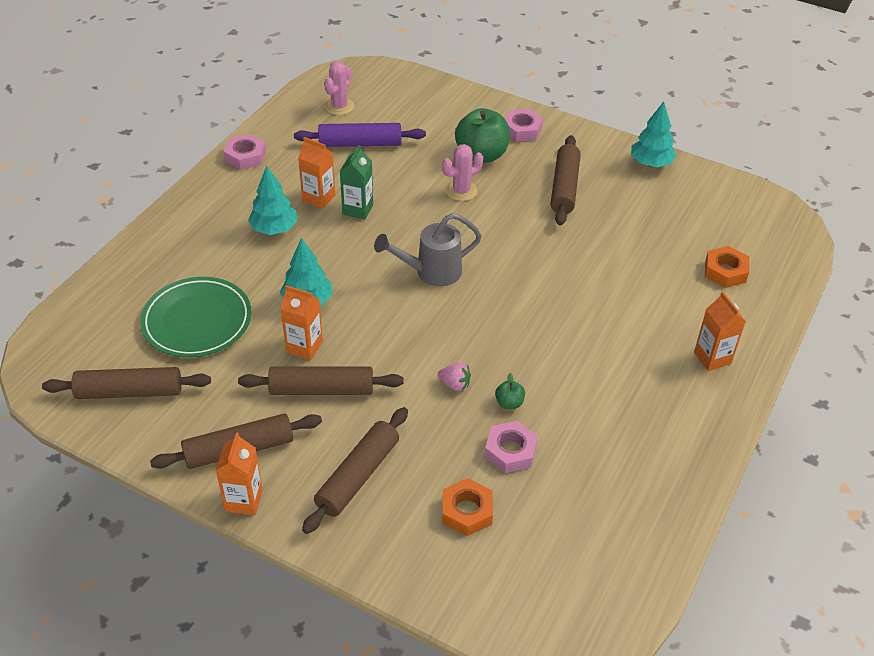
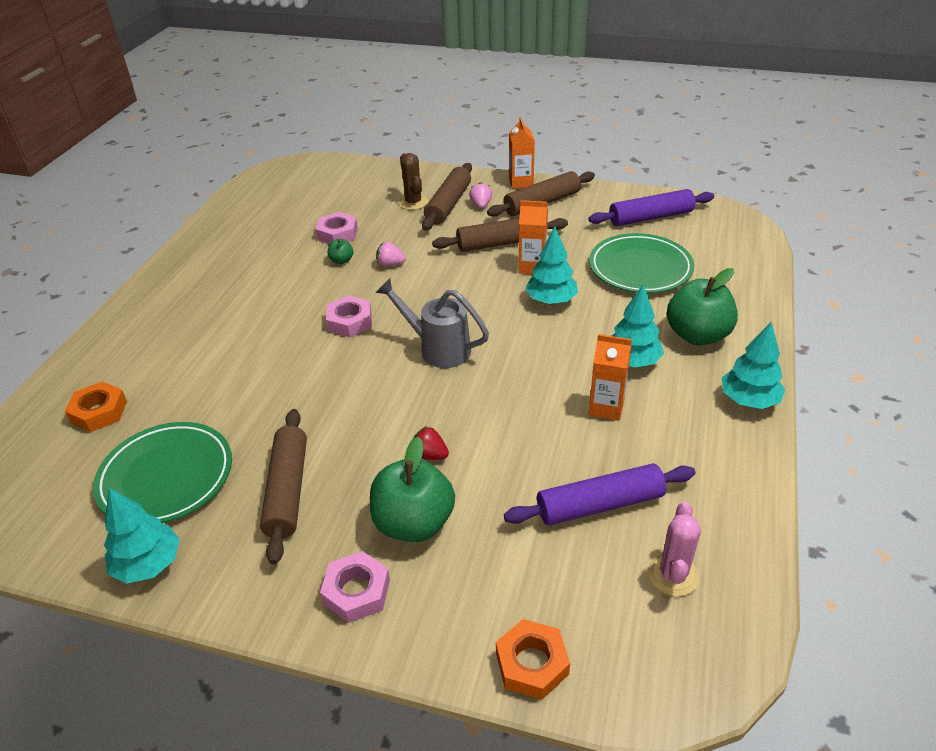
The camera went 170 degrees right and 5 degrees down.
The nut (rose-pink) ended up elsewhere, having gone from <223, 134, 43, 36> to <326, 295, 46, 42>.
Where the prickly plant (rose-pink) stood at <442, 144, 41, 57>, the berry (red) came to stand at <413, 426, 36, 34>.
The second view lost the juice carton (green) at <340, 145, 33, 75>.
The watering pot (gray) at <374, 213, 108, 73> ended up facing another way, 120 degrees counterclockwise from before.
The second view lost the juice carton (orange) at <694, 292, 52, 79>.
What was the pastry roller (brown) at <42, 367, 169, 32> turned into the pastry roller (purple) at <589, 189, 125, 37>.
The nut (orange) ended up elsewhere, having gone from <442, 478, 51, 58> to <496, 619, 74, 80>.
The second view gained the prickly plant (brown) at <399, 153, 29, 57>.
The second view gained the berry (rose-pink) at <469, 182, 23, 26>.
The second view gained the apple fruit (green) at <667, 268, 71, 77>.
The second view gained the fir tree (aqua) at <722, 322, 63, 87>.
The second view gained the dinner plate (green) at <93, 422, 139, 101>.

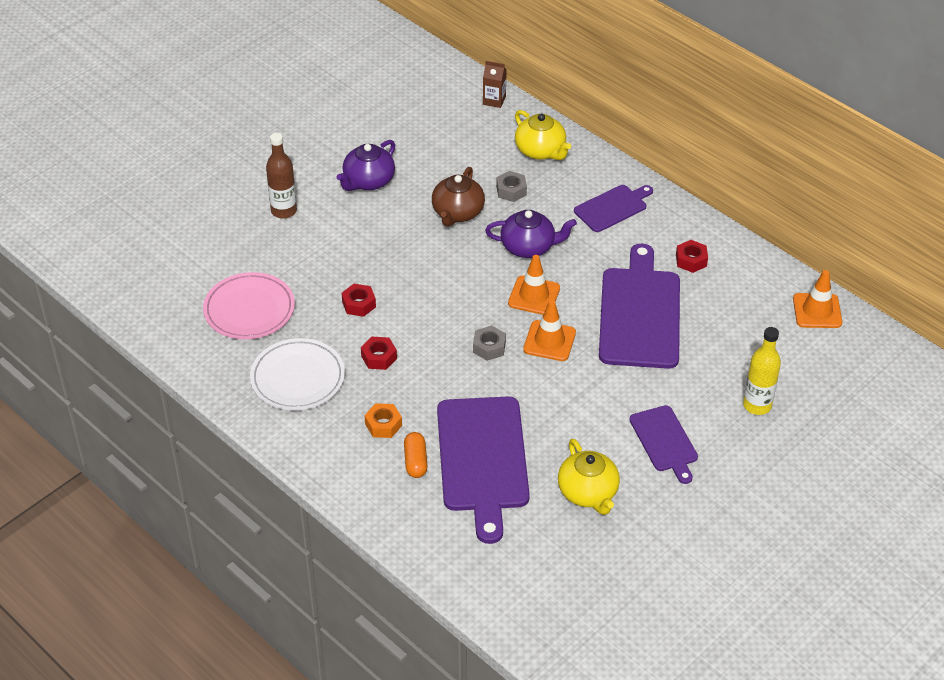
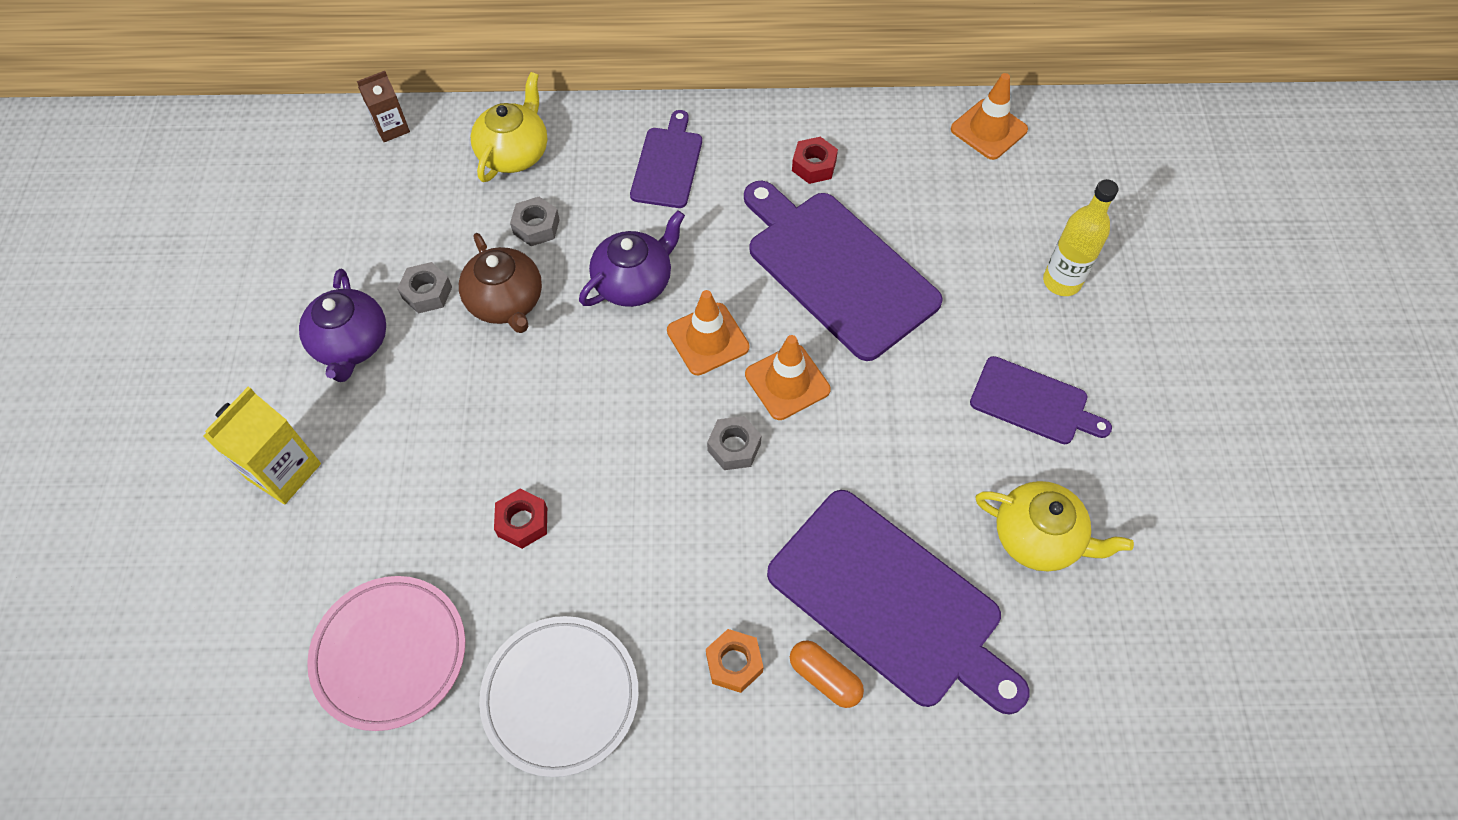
The camera went 45 degrees left and 15 degrees up.
The teapot (bright yellow) at <515, 110, 56, 50> ended up facing another way, 75 degrees counterclockwise from before.
Where the flask (brown) stood at <266, 133, 31, 86>, the juice carton (bright yellow) came to stand at <203, 387, 118, 117>.
The second view lost the nut (red) at <361, 337, 36, 33>.
The second view gained the nut (gray) at <397, 262, 55, 52>.

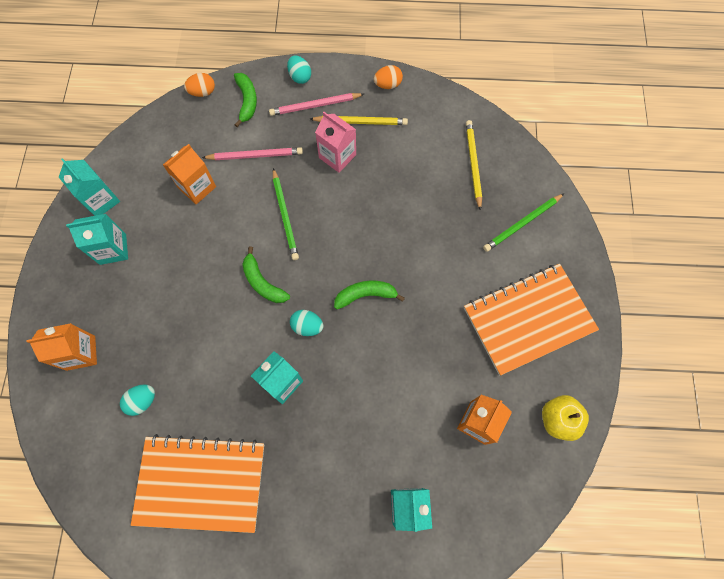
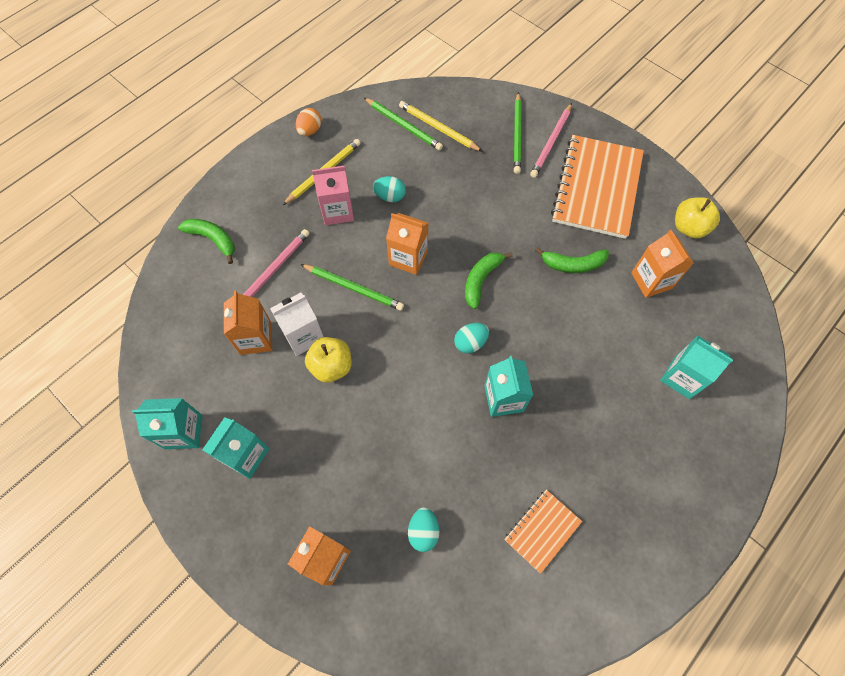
The camera went 50 degrees left and 5 degrees down.
The toy egg (aqua) ended up elsewhere, having gone from <287, 55, 24, 29> to <373, 176, 33, 26>.
The second view lost the toy egg (orange) at <184, 73, 31, 24>.
The lead pencil (rose-pink) ended up elsewhere, having gone from <269, 93, 95, 23> to <530, 103, 42, 75>.
The toy banana (green) ended up elsewhere, having gone from <242, 246, 48, 57> to <535, 247, 74, 26>.
The size of the notebook (orange) at <131, 434, 133, 99> changed by a factor of 0.49.
The second view gained the lead pencil (green) at <364, 98, 79, 52>.
The second view gained the juice carton (orange) at <386, 213, 42, 62>.
The second view gained the juice carton (pure white) at <270, 293, 54, 63>.
The second view gained the apple fruit (bright yellow) at <305, 337, 47, 46>.

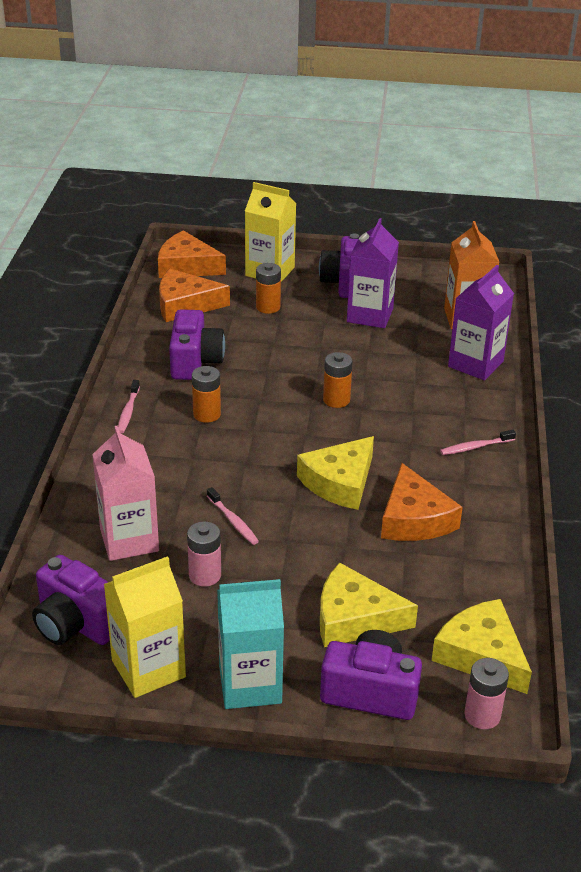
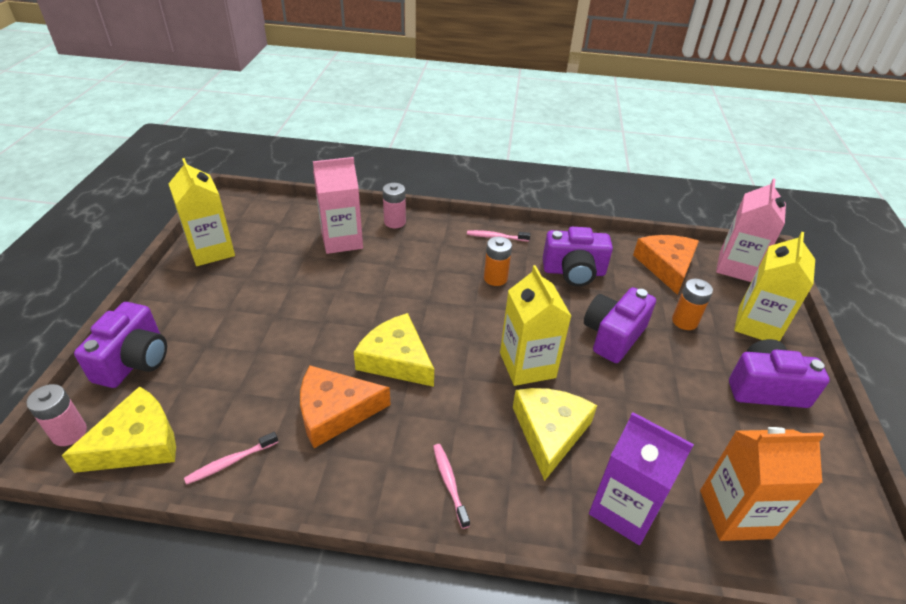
The camera went 90 degrees right and 5 degrees up.
The second view lost the juice carton (purple) at <347, 218, 52, 110>.
Where the cheese wedge (orange) stood at <158, 230, 68, 48>, the juice carton (rose-pink) came to stand at <716, 178, 70, 104>.
Where the power cell (orange) stood at <323, 352, 30, 56>, the juice carton (bright yellow) came to stand at <500, 265, 71, 121>.
The tooth brush (rose-pink) ended up elsewhere, having gone from <207, 487, 52, 58> to <184, 432, 94, 53>.
The power cell (rose-pink) ended up elsewhere, having gone from <187, 521, 34, 66> to <383, 183, 23, 45>.
The photo camera (purple) ended up elsewhere, having gone from <32, 555, 78, 90> to <584, 287, 72, 76>.
The cheese wedge (bright yellow) ended up elsewhere, having gone from <320, 563, 98, 84> to <513, 388, 84, 93>.
The second view lost the juice carton (aqua) at <217, 579, 67, 130>.

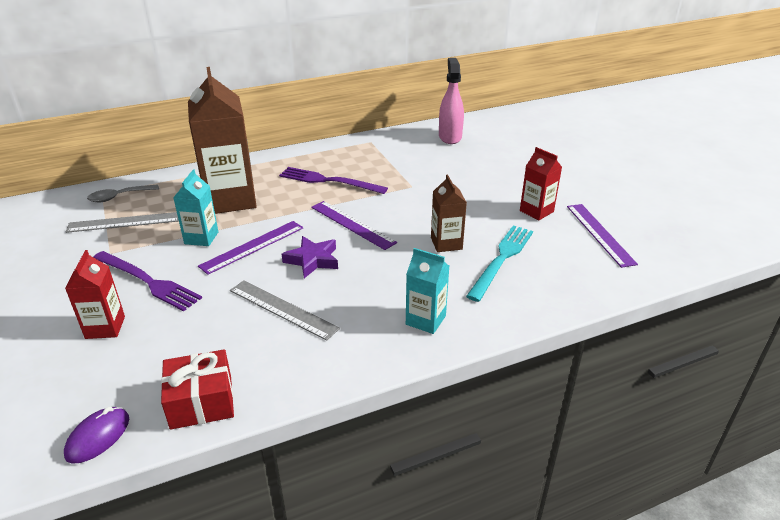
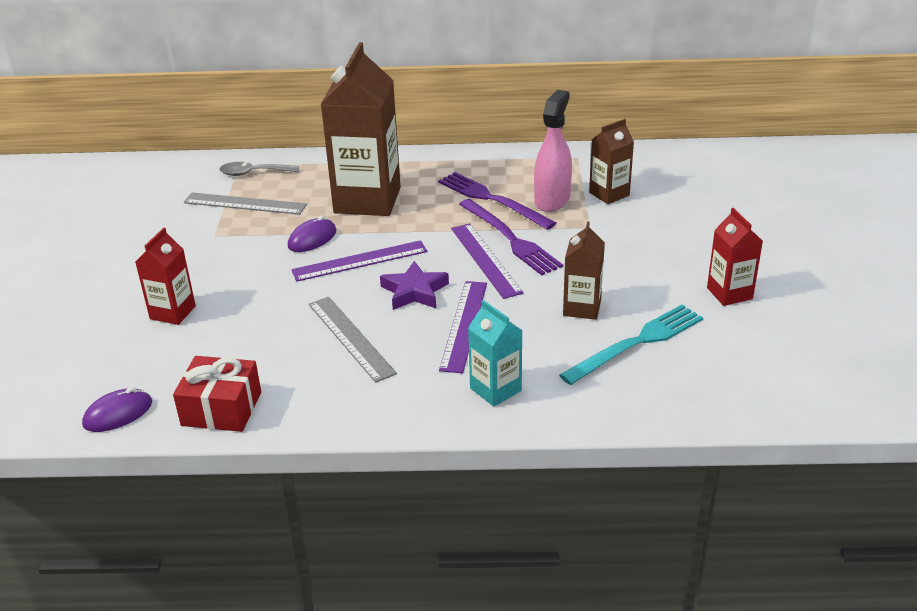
The camera went 25 degrees right and 0 degrees up.
The spray cleaner (rose-pink) ended up elsewhere, having gone from <439, 58, 25, 86> to <534, 90, 38, 122>.
Where the juice carton (aqua) stood at <173, 169, 45, 77>, the mouse (purple) came to stand at <288, 215, 49, 37>.
The straightedge (purple) ended up elsewhere, having gone from <567, 204, 71, 64> to <439, 281, 48, 92>.
The dinner fork (purple) ended up elsewhere, having gone from <94, 251, 108, 60> to <459, 199, 104, 76>.
The second view gained the juice carton (brown) at <589, 119, 45, 85>.

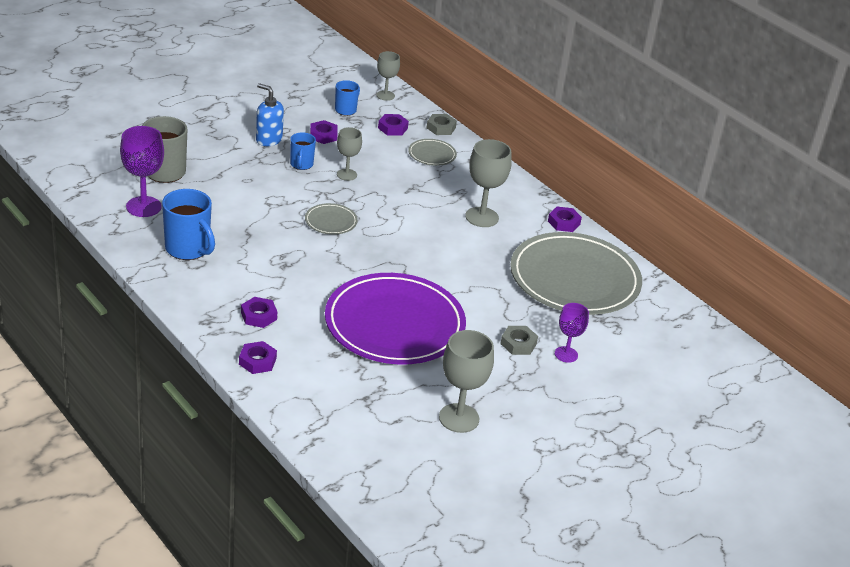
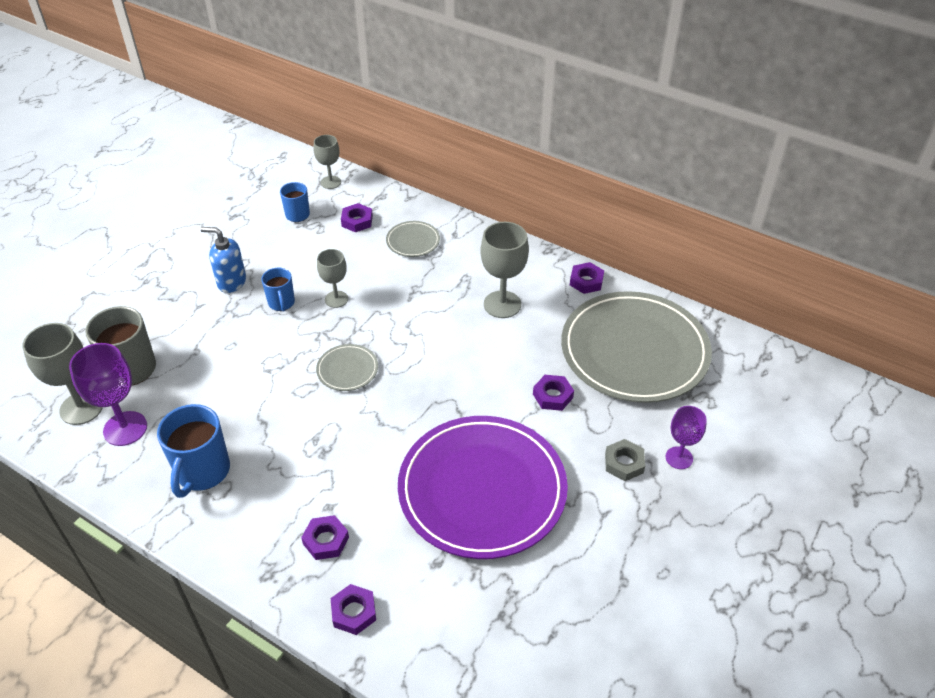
The camera went 15 degrees left and 10 degrees up.
The second view lost the nut (gray) at <427, 114, 30, 21>.
The nut (purple) ended up elsewhere, having gone from <310, 120, 28, 24> to <533, 375, 41, 36>.
The mug (cobalt) at <162, 189, 53, 71> ended up facing another way, 75 degrees clockwise from before.
The chalice (gray) ended up elsewhere, having gone from <439, 330, 55, 103> to <22, 323, 81, 102>.

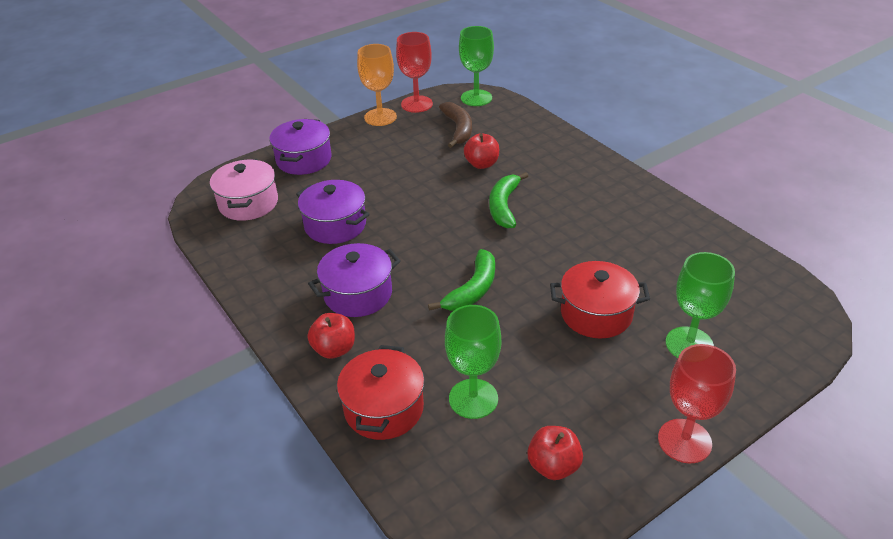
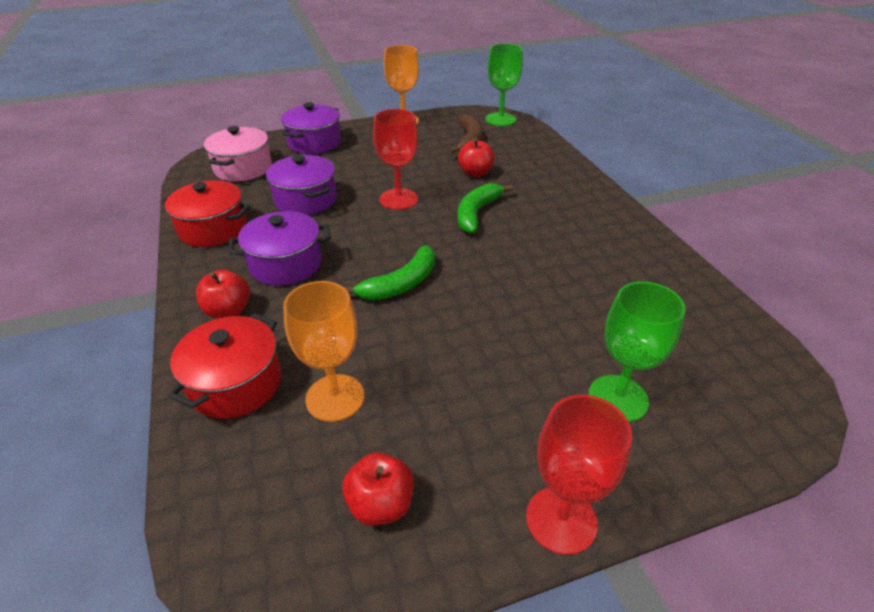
The camera went 15 degrees right and 0 degrees up.
The chalice (red) ended up elsewhere, having gone from <396, 32, 37, 81> to <373, 109, 45, 101>.
The stockpot (red) ended up elsewhere, having gone from <550, 261, 100, 77> to <160, 180, 91, 67>.
What was the chalice (green) at <445, 305, 56, 114> turned into the chalice (orange) at <283, 281, 81, 141>.

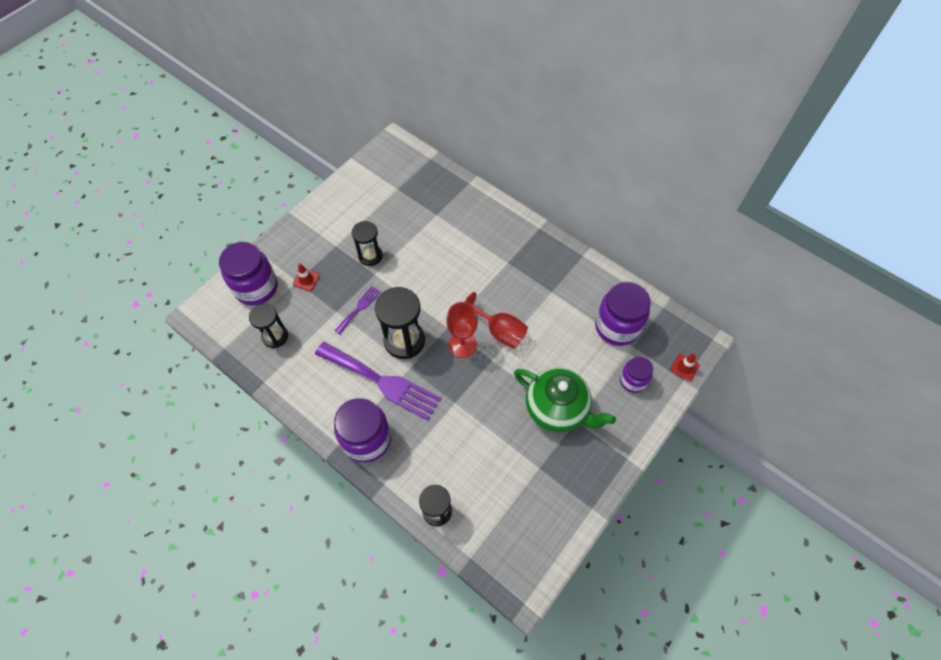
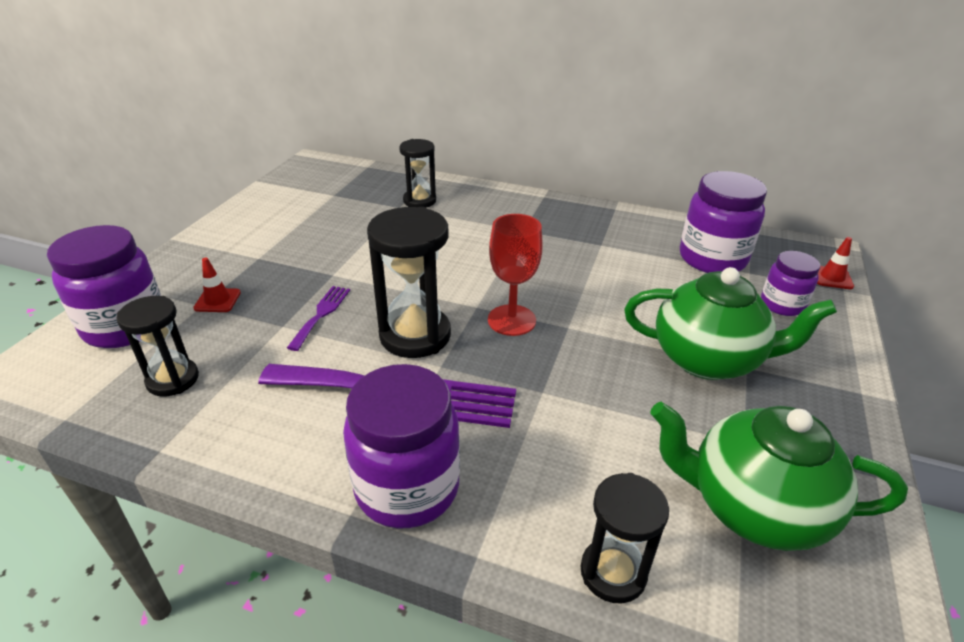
The camera went 20 degrees left and 25 degrees down.
The sandglass (ebony) ended up elsewhere, having gone from <352, 221, 31, 45> to <399, 139, 37, 68>.
The second view lost the chalice (red) at <464, 292, 64, 57>.
The second view gained the teapot (green) at <650, 402, 258, 149>.

